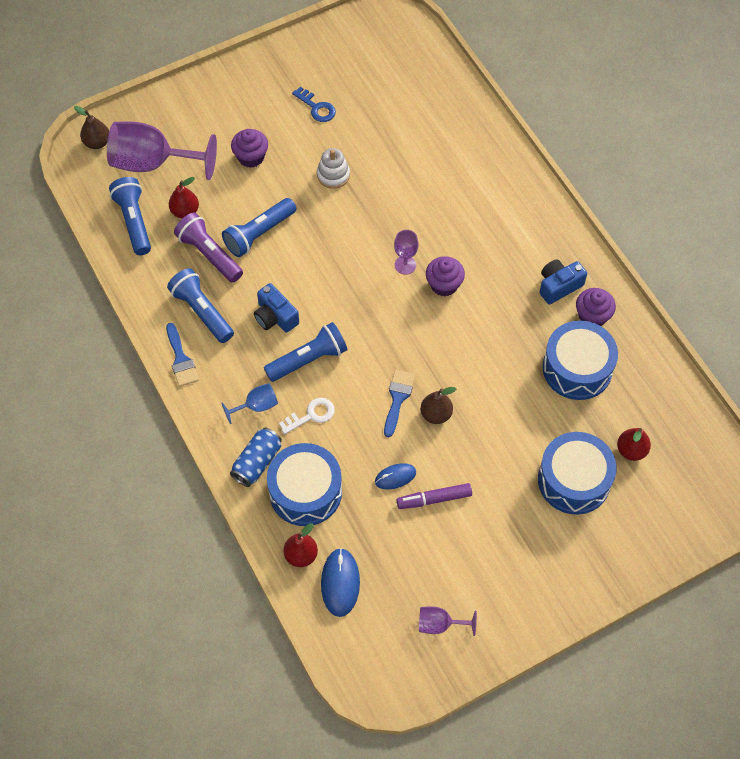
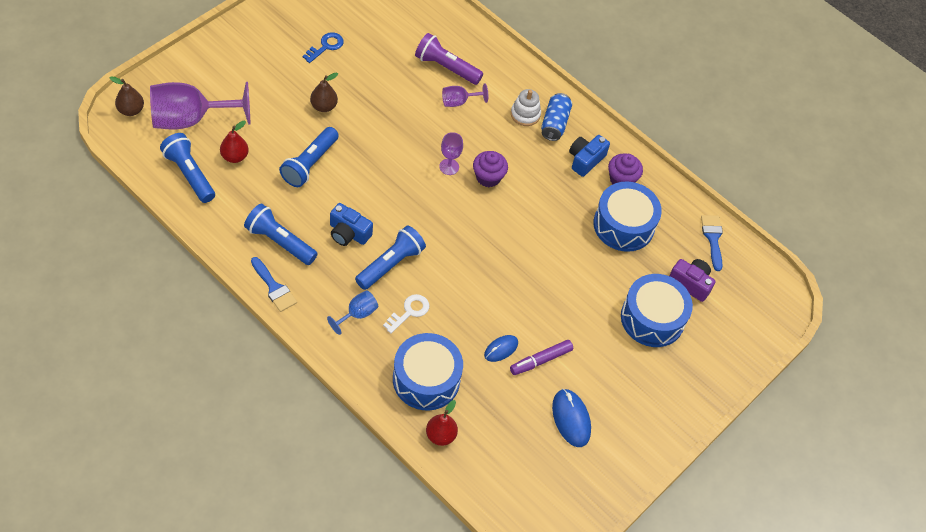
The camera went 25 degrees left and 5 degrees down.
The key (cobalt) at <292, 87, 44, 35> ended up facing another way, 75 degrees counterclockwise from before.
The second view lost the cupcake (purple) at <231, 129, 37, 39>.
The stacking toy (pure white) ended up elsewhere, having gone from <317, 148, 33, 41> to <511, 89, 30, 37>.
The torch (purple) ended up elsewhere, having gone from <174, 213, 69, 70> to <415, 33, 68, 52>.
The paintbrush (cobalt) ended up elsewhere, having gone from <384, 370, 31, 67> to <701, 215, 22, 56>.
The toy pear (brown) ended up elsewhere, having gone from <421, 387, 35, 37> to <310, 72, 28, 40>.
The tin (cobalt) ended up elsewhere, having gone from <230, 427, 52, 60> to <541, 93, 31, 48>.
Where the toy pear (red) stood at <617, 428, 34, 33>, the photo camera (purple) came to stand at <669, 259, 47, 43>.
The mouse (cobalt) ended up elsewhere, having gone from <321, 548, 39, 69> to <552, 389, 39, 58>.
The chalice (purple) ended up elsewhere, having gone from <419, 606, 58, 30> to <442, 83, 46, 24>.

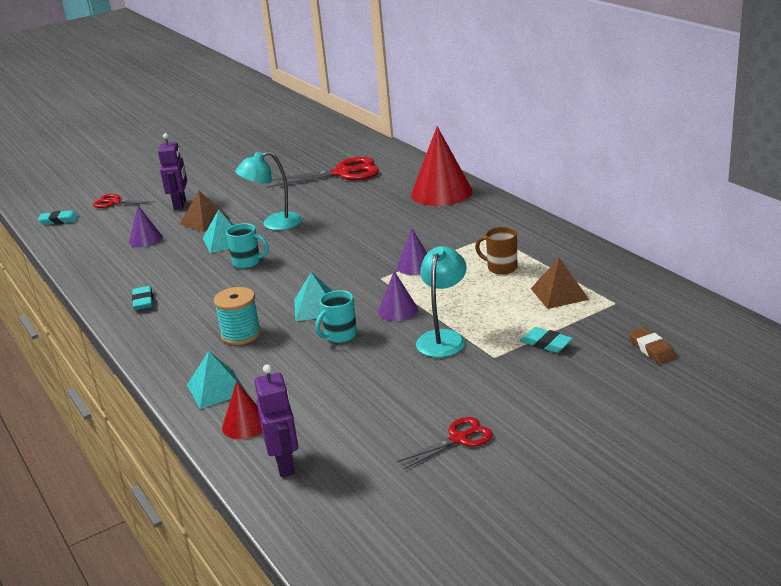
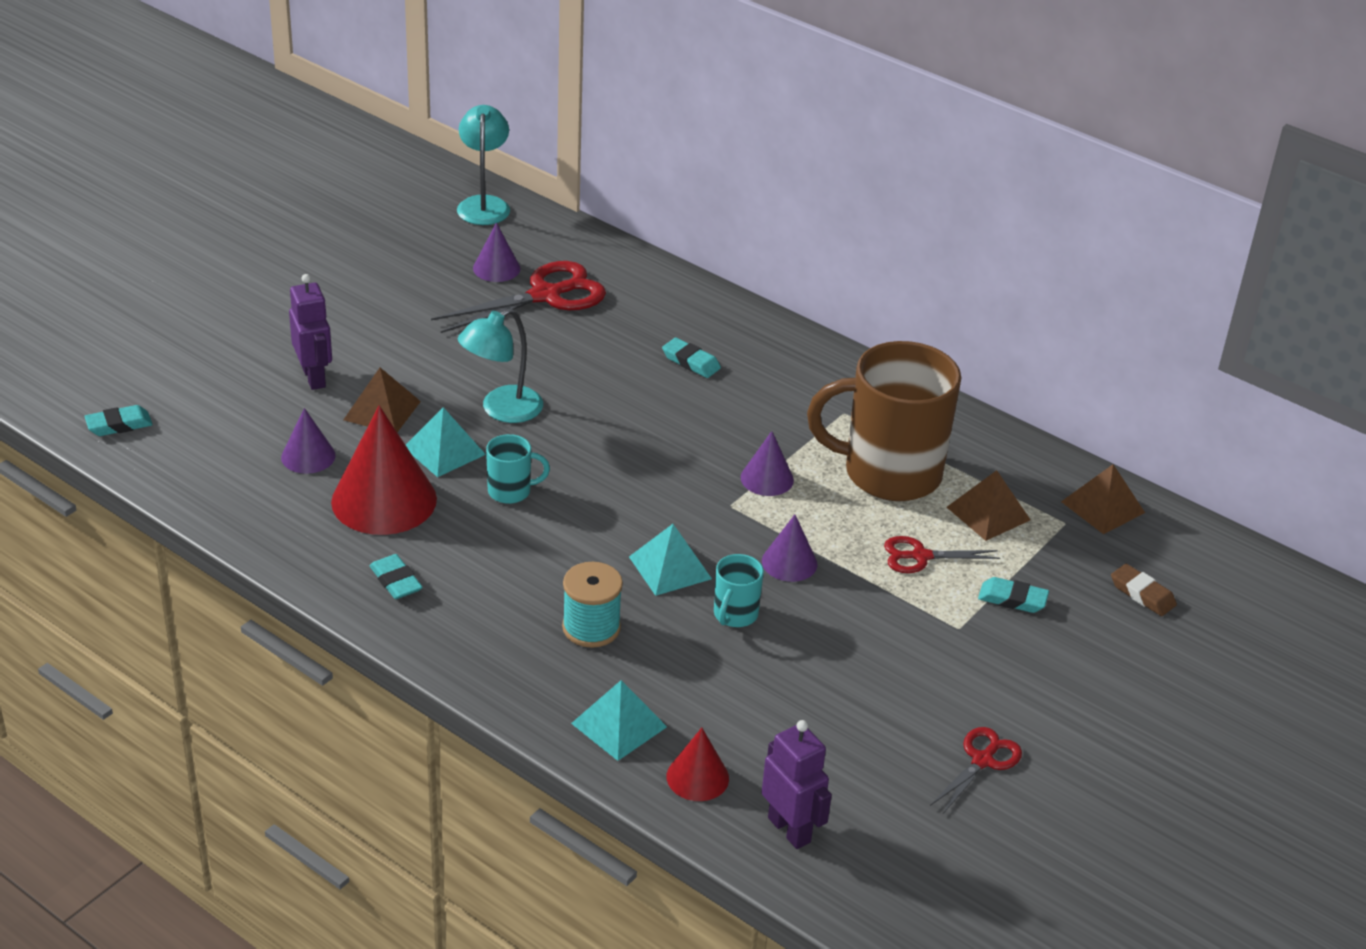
The camera went 25 degrees left and 10 degrees up.
The solid cone (red) ended up elsewhere, having gone from <411, 126, 62, 80> to <331, 406, 106, 129>.
The shears (red) ended up elsewhere, having gone from <93, 194, 61, 14> to <884, 536, 116, 37>.
The size of the mug (brown) at <475, 227, 42, 48> changed by a factor of 2.34.
The reading lamp (aqua) ended up elsewhere, having gone from <416, 246, 51, 111> to <457, 105, 53, 120>.
The second view gained the solid cone (purple) at <473, 223, 48, 59>.
The second view gained the eraser (aqua) at <662, 338, 59, 40>.
The second view gained the pyramid (brown) at <1061, 464, 84, 70>.

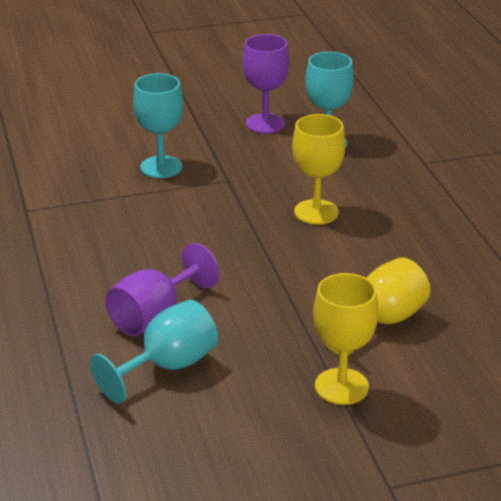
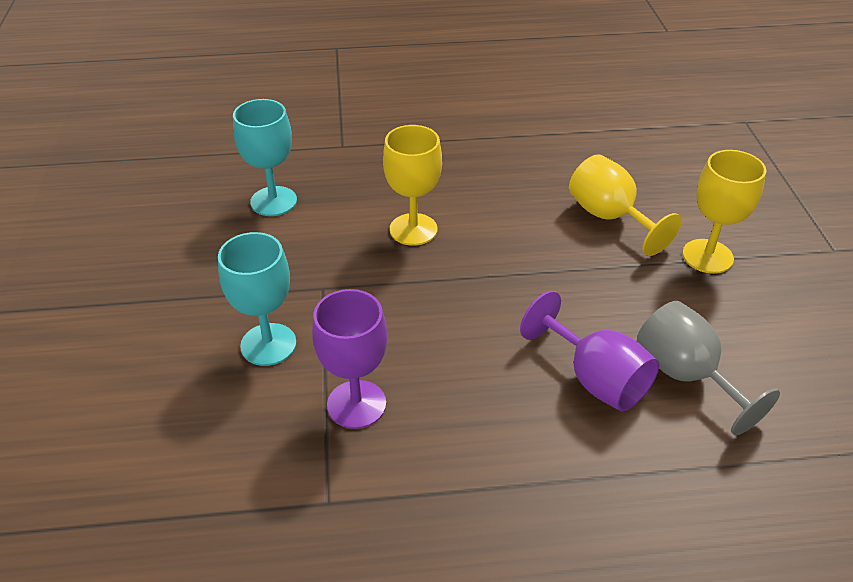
The camera went 80 degrees left and 10 degrees up.
The chalice (purple) ended up elsewhere, having gone from <243, 34, 47, 100> to <312, 289, 76, 140>.
What was the chalice (aqua) at <90, 299, 128, 105> turned into the chalice (gray) at <637, 301, 143, 134>.

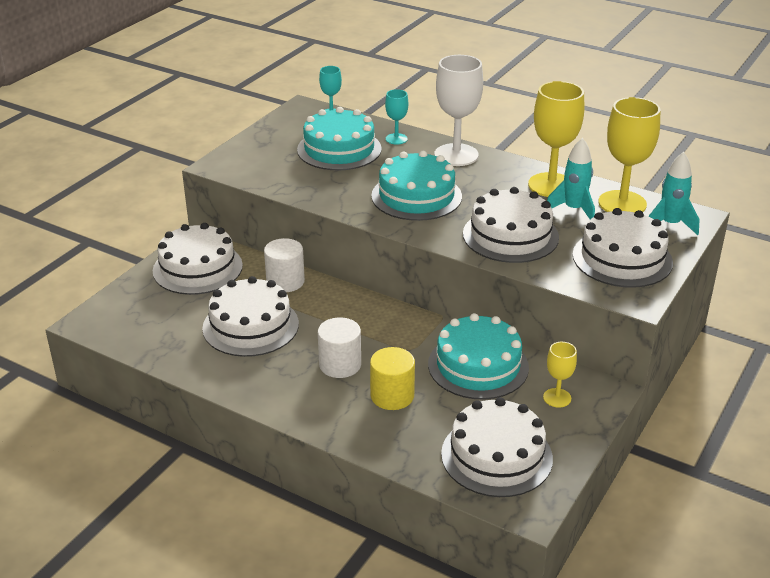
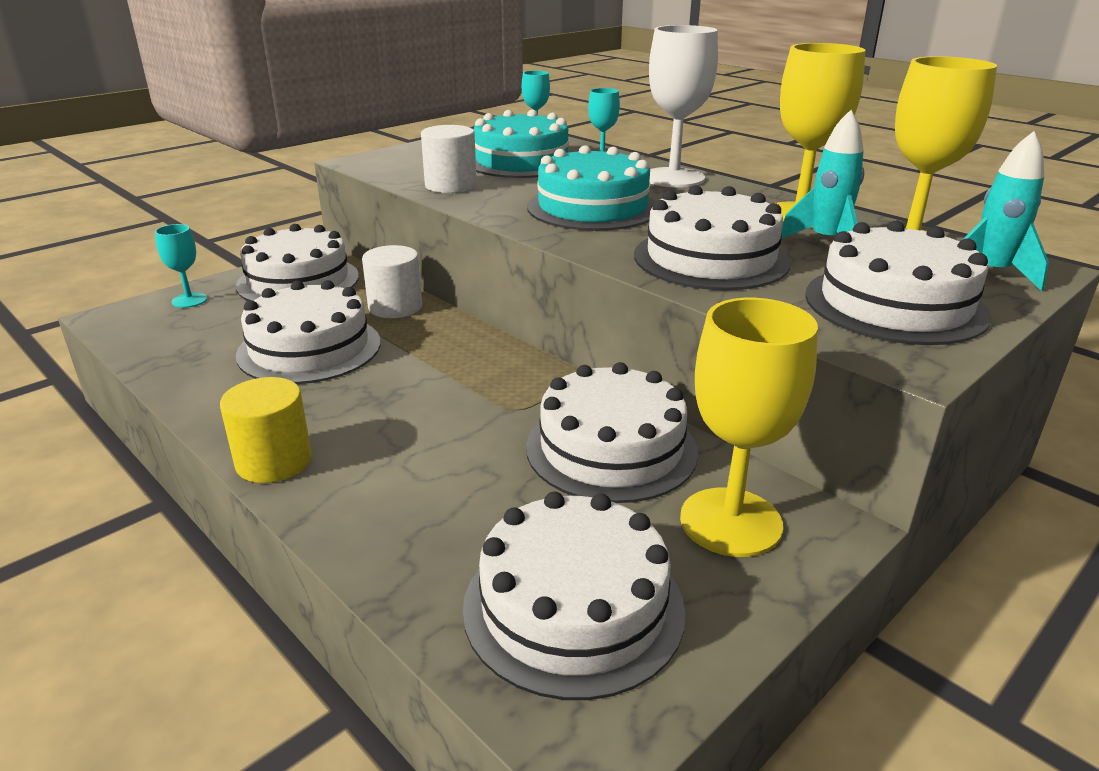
The camera went 15 degrees right and 5 degrees down.
What was the layer cake (aqua) at <428, 313, 101, 87> turned into the layer cake (pure white) at <526, 362, 172, 141>.
The cylinder shape (pure white) ended up elsewhere, having gone from <318, 317, 43, 61> to <421, 125, 56, 68>.
The size of the chalice (bright yellow) at <543, 342, 34, 66> changed by a factor of 1.94.
The cylinder shape (bright yellow) ended up elsewhere, having gone from <370, 347, 45, 63> to <220, 377, 92, 106>.
The second view gained the chalice (aqua) at <155, 224, 52, 84>.

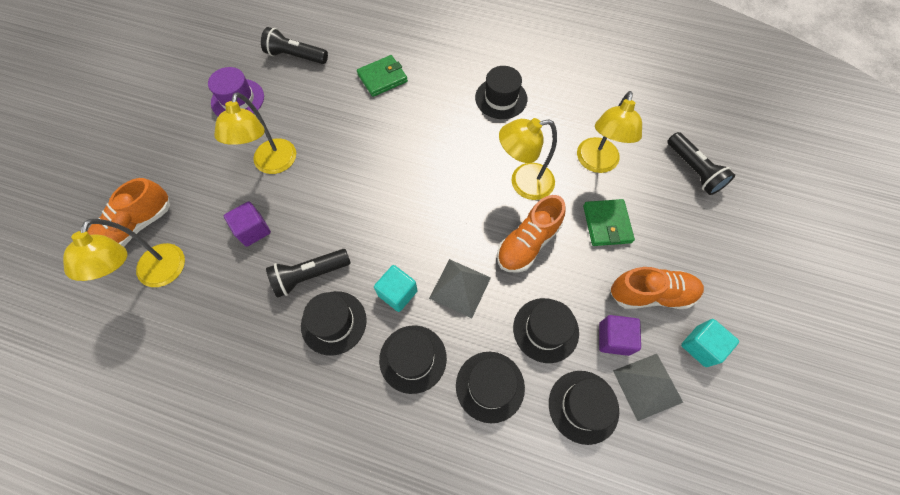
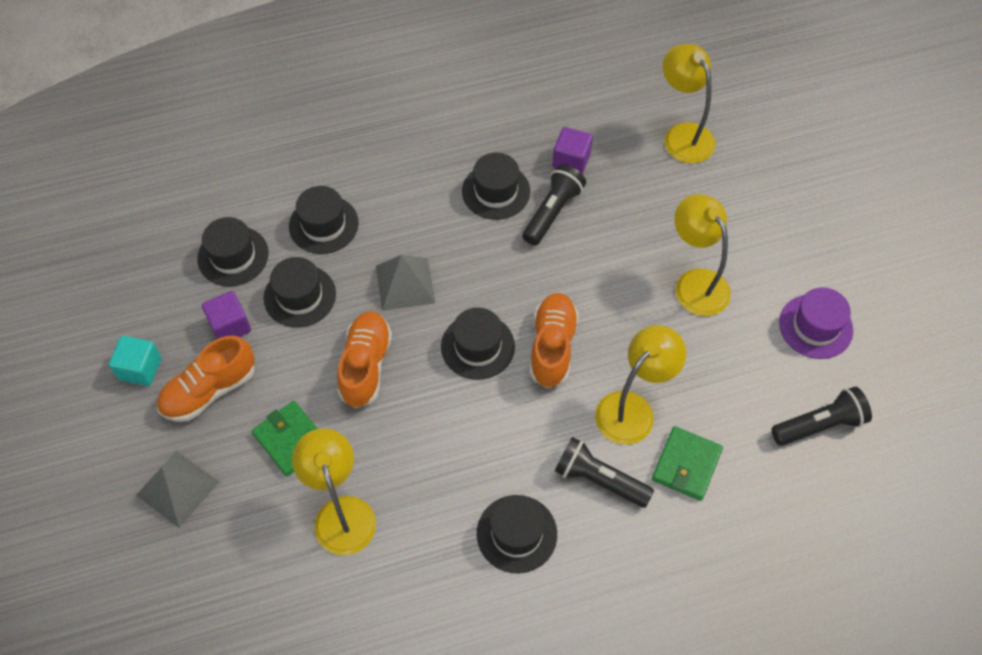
The camera went 145 degrees right and 5 degrees down.
The reading lamp (bright yellow) ended up elsewhere, having gone from <499, 118, 58, 82> to <595, 325, 91, 119>.
The torch (ebony) ended up elsewhere, having gone from <667, 132, 68, 63> to <555, 437, 99, 71>.
The lace-up shoe (orange) ended up elsewhere, having gone from <87, 178, 83, 69> to <530, 293, 49, 95>.
The solid cube (purple) ended up elsewhere, having gone from <224, 201, 47, 46> to <552, 127, 41, 47>.
The second view lost the solid cube (aqua) at <374, 265, 44, 47>.
The hat (ebony) ended up elsewhere, having gone from <379, 325, 68, 69> to <441, 307, 74, 73>.
The pyramid (gray) ended up elsewhere, having gone from <613, 354, 70, 67> to <136, 451, 83, 77>.

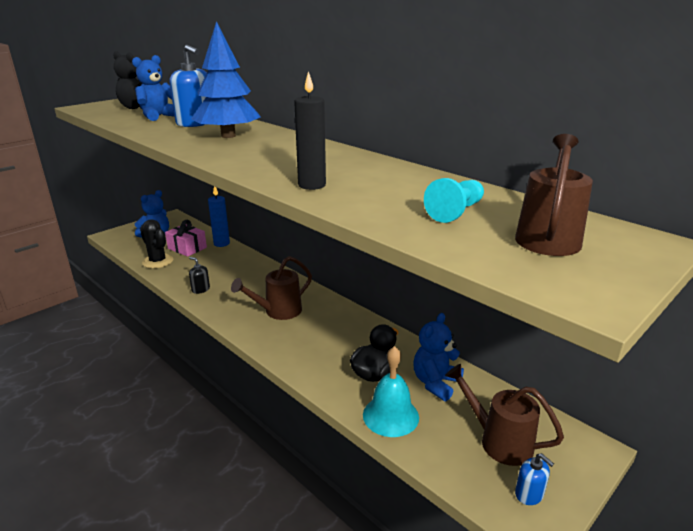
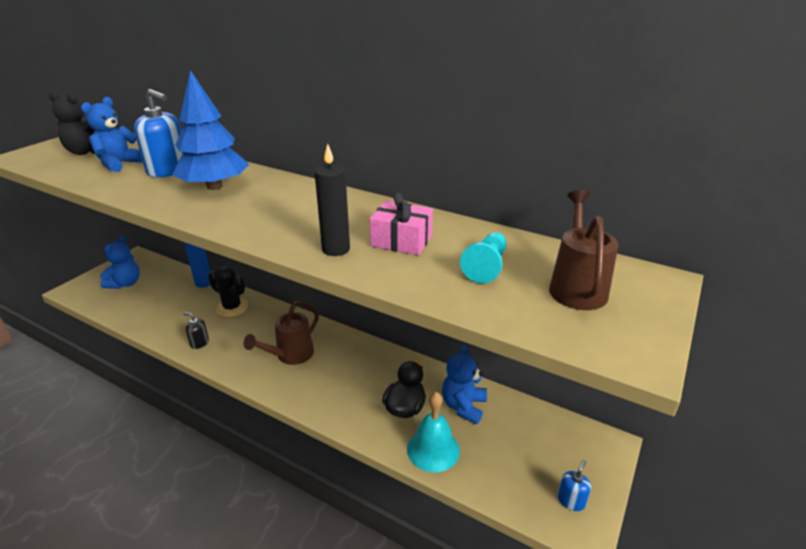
The camera went 15 degrees left and 5 degrees up.
The prickly plant (ebony) ended up elsewhere, having gone from <140, 219, 33, 50> to <208, 266, 40, 51>.
The wrapped gift (rose-pink) ended up elsewhere, having gone from <165, 220, 42, 37> to <369, 192, 64, 63>.
The second view lost the watering pot (brown) at <445, 364, 119, 102>.
The soap dispenser (cobalt) at <515, 453, 39, 52> ended up facing another way, 90 degrees counterclockwise from before.

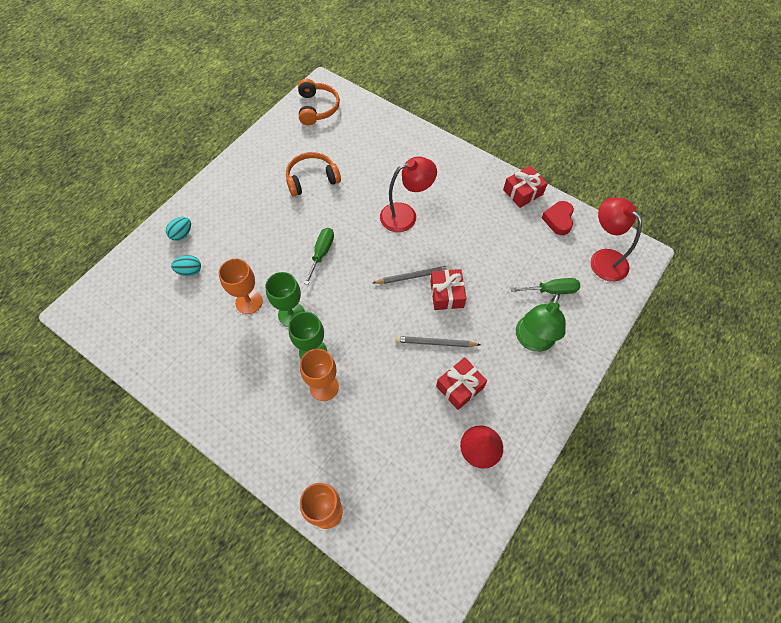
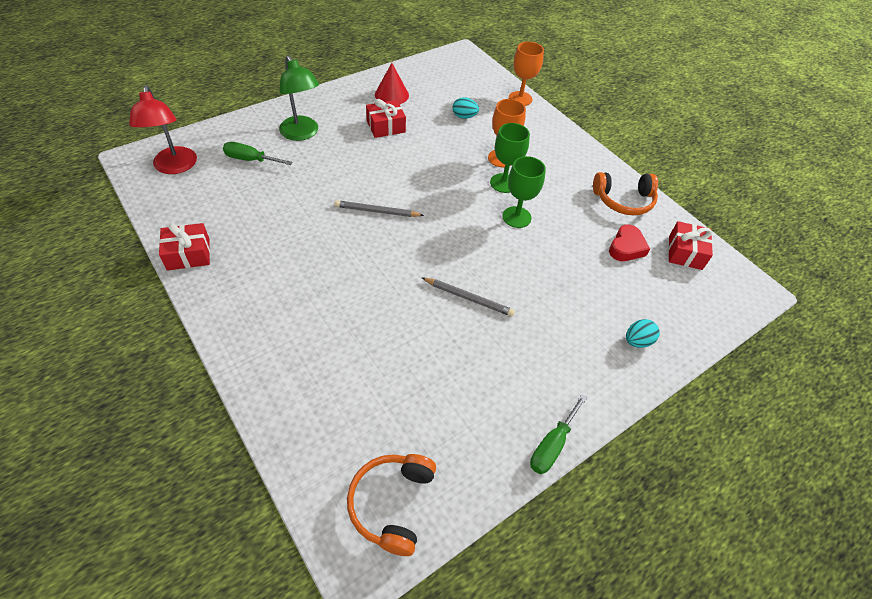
The camera went 165 degrees left and 10 degrees down.
The headphones (orange) ended up elsewhere, having gone from <286, 152, 55, 45> to <593, 172, 65, 43>.
The second view lost the reading lamp (red) at <380, 156, 57, 76>.
The love heart (red) ended up elsewhere, having gone from <542, 201, 32, 34> to <609, 225, 41, 36>.
The hand screwdriver (green) ended up elsewhere, having gone from <304, 228, 30, 57> to <530, 394, 57, 80>.
The toy egg (aqua) ended up elsewhere, having gone from <171, 255, 30, 21> to <452, 97, 27, 22>.
The second view lost the chalice (orange) at <219, 259, 44, 55>.
The wrapped gift (red) ended up elsewhere, having gone from <430, 269, 36, 41> to <668, 221, 45, 49>.
The reading lamp (green) at <516, 293, 50, 59> ended up facing another way, 105 degrees clockwise from before.
The lead pencil (gray) ended up elsewhere, having gone from <395, 336, 85, 11> to <422, 278, 93, 39>.

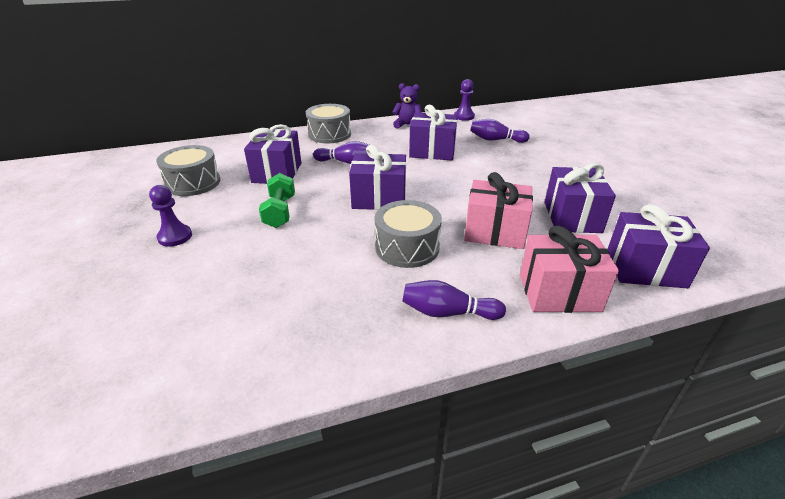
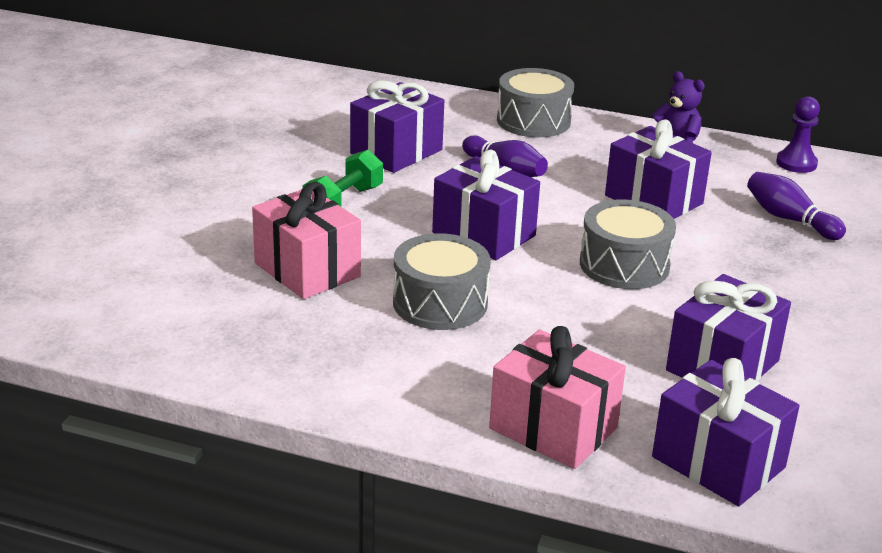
The camera went 35 degrees right and 5 degrees down.
The drum (gray) ended up elsewhere, having gone from <156, 145, 64, 51> to <580, 199, 96, 90>.
The wrapped gift (rose-pink) ended up elsewhere, having gone from <464, 172, 69, 77> to <252, 182, 109, 117>.
The second view lost the game pawn (purple) at <149, 185, 43, 62>.
The second view lost the skittle (purple) at <402, 280, 104, 40>.

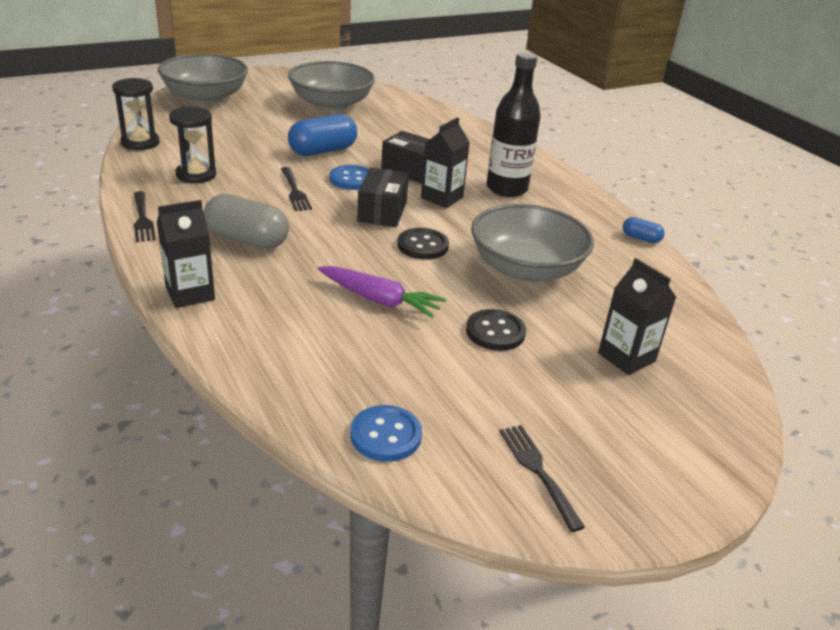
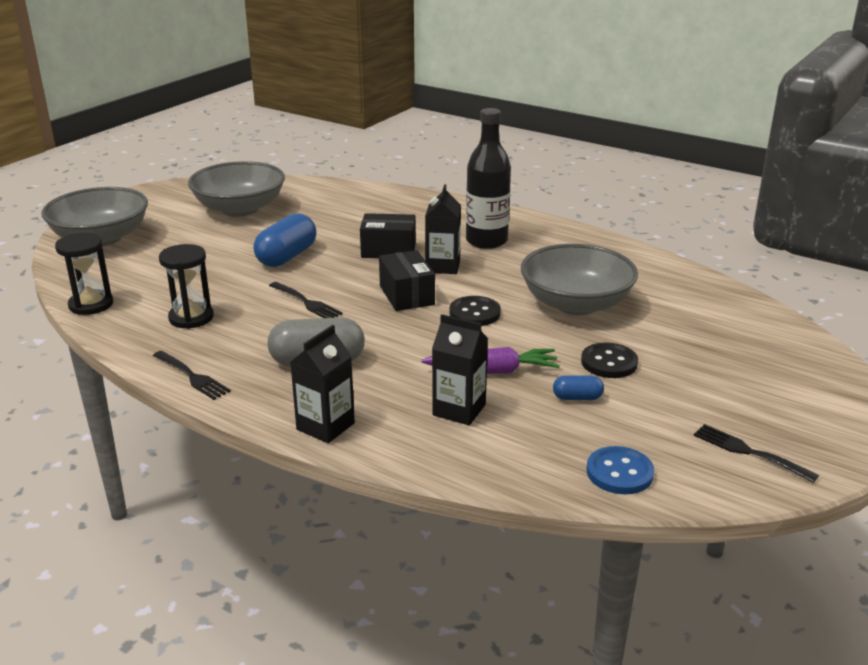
The camera went 25 degrees left and 5 degrees down.
The second view lost the sewing button (cobalt) at <330, 165, 39, 25>.
The pill (cobalt) ended up elsewhere, having gone from <623, 217, 42, 26> to <553, 375, 51, 25>.
The juice carton (ebony) ended up elsewhere, having gone from <598, 258, 78, 117> to <432, 314, 56, 111>.

